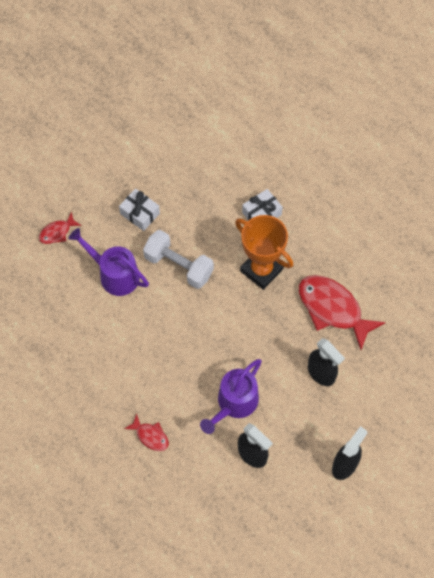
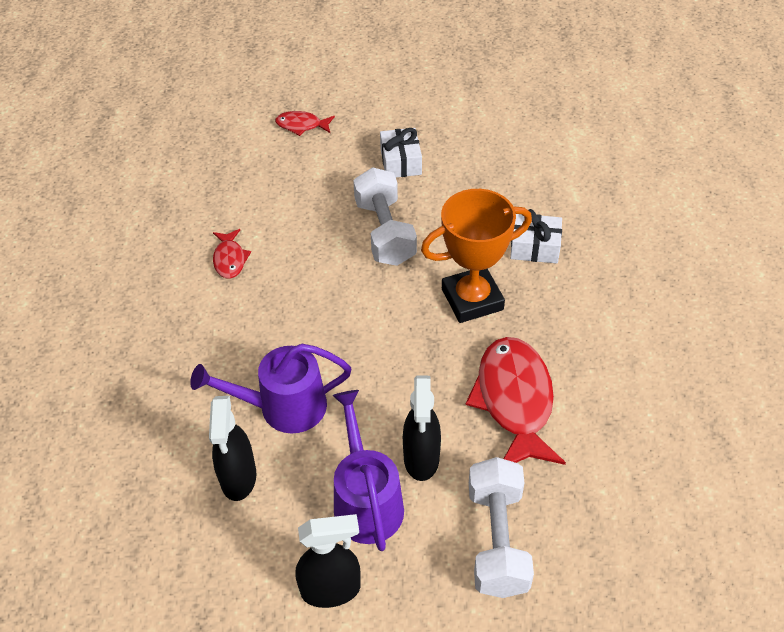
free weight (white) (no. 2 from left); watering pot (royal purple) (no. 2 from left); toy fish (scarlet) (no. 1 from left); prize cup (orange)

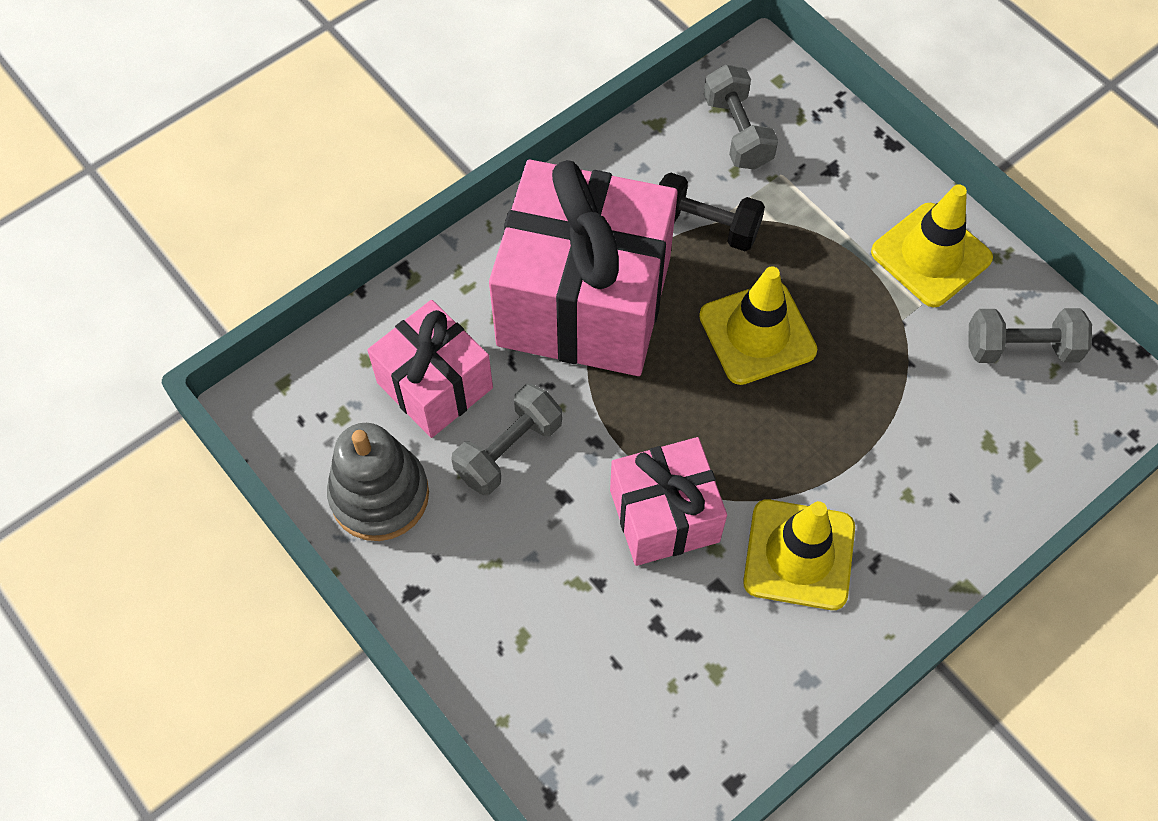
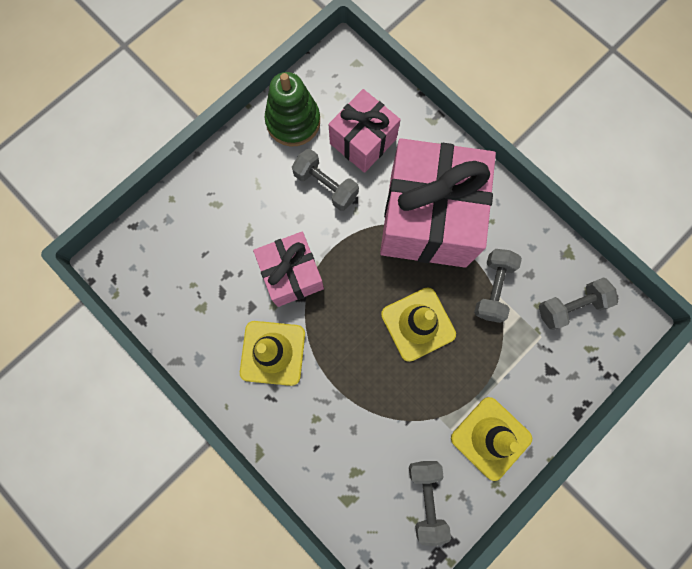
stacking rings (leaf-green); free weight (gray) (no. 3 from left)

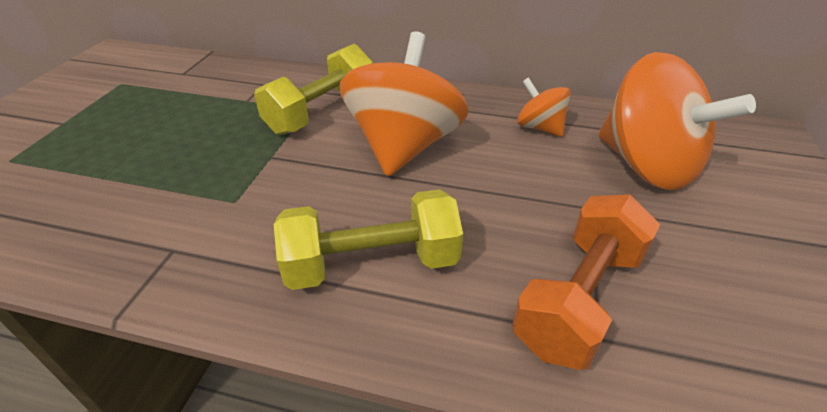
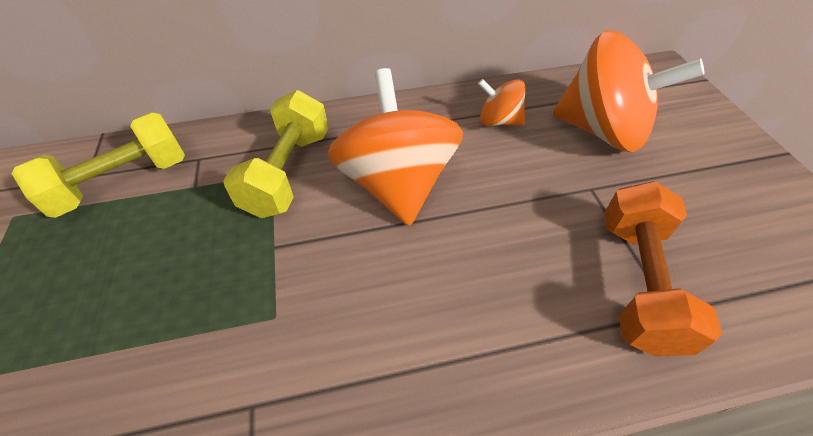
free weight (yellow) (no. 1 from left)

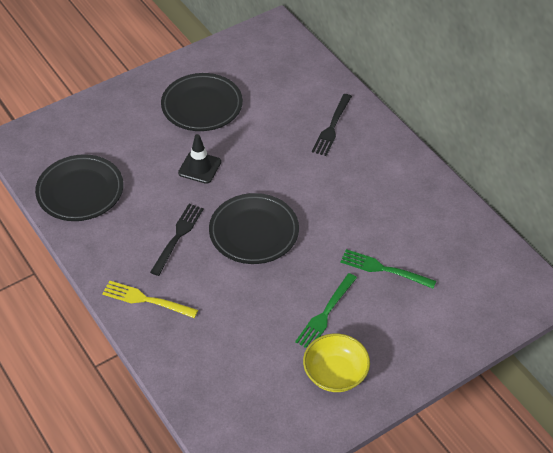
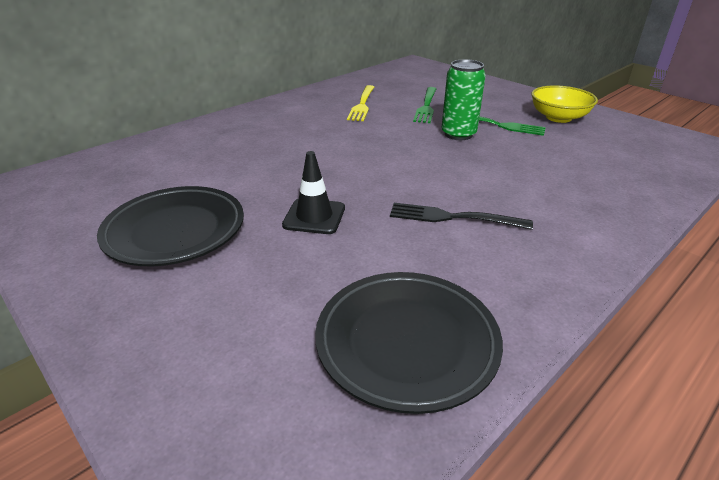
flat dish (black) (no. 3 from left in the first image); dinner fork (black) (no. 2 from left in the first image); can (leaf-green); dinner fork (yellow)

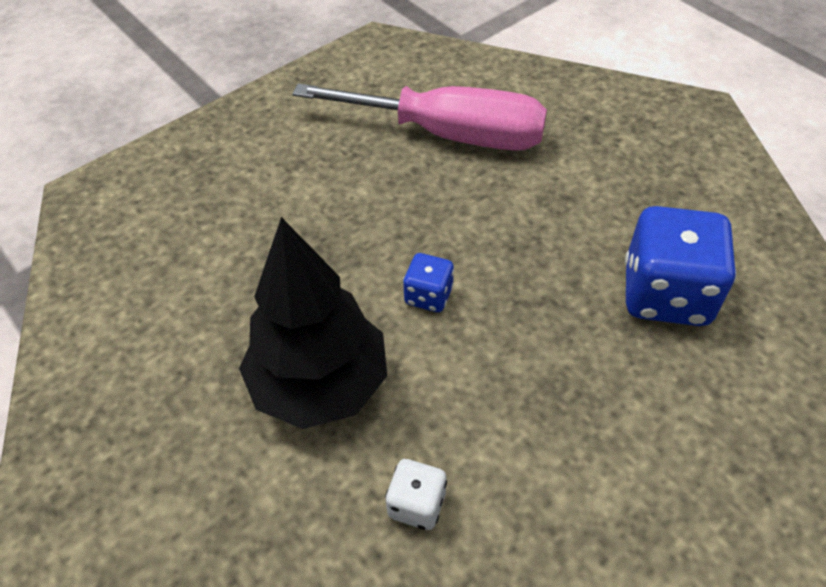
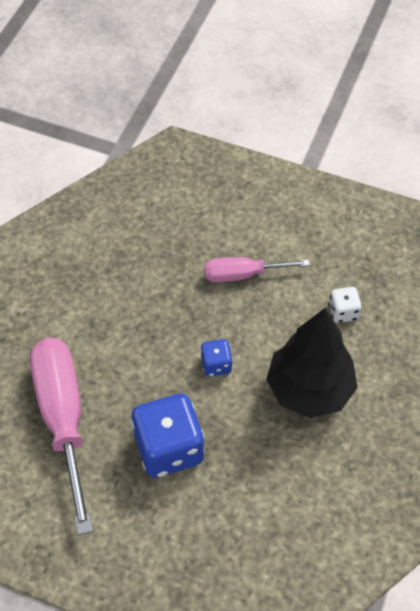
flat screwdriver (rose-pink) (no. 2 from left); game die (blue) (no. 1 from left)

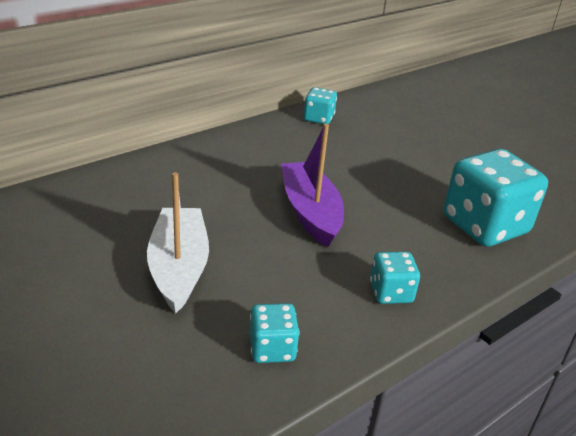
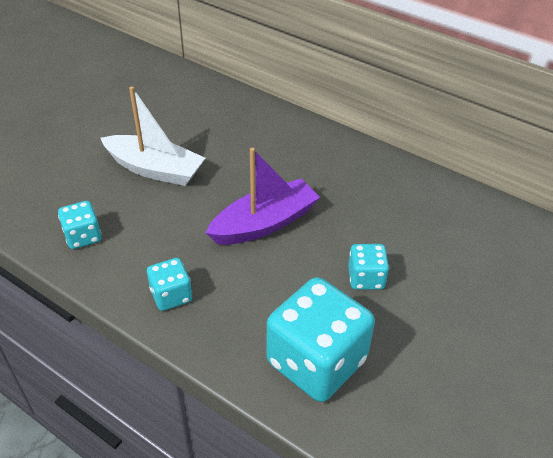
game die (teal) (no. 4 from left); toy boat (white)

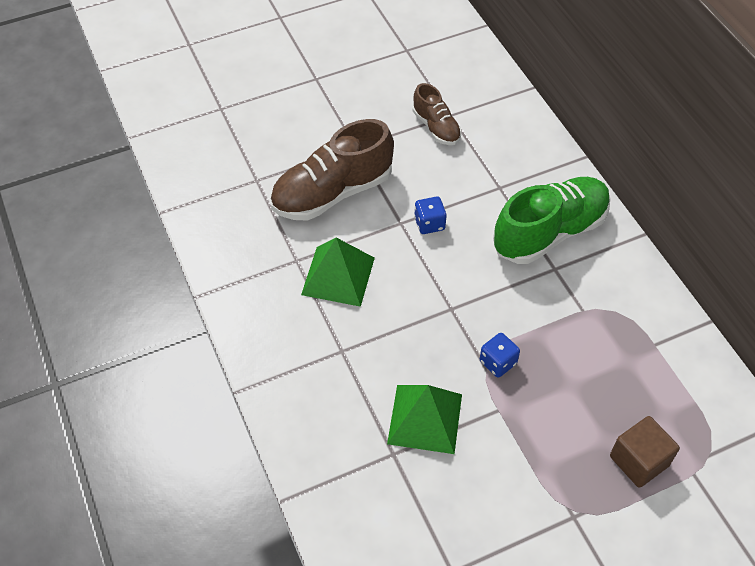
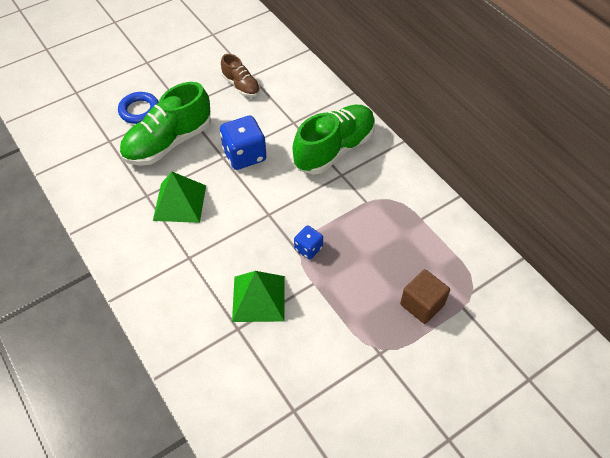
torus (blue); sneaker (leaf-green) (no. 1 from left); game die (blue) (no. 1 from left)

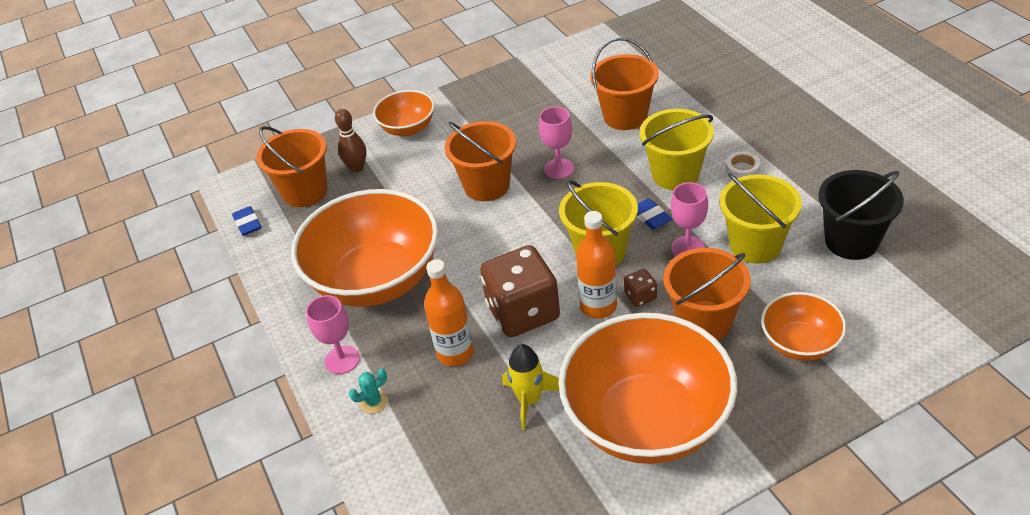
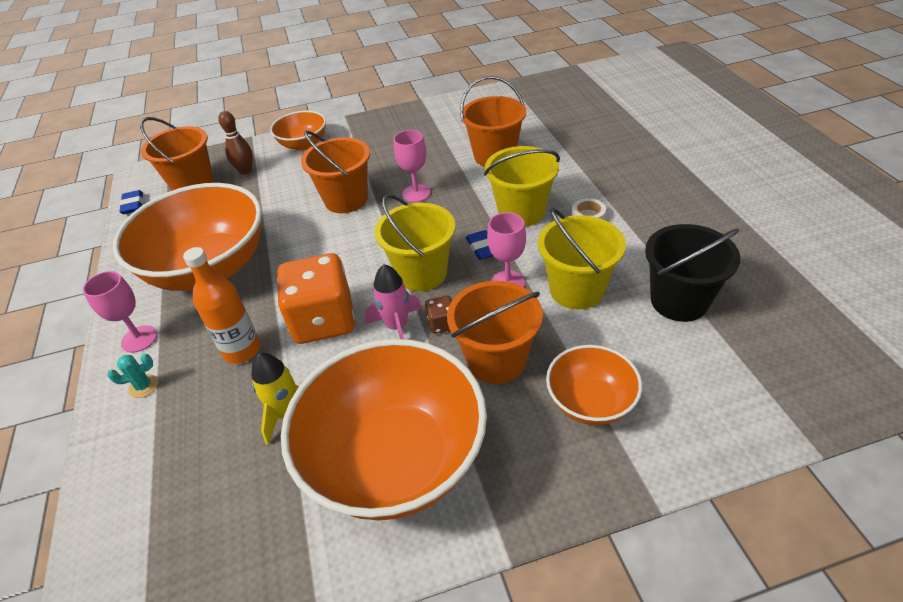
toy rocket (rose-pink); game die (orange)

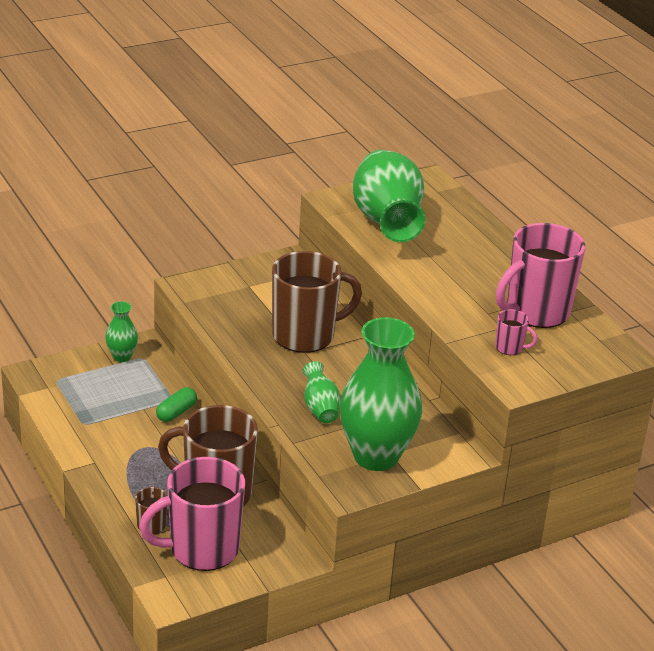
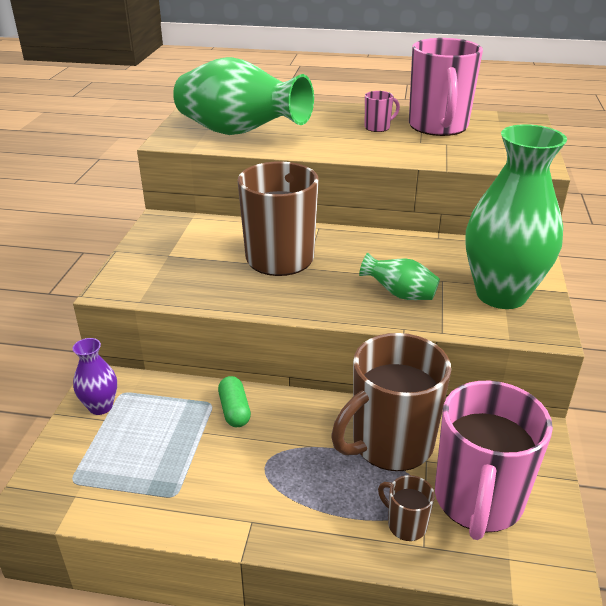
mug (rose-pink) (no. 1 from left); vase (royal purple)

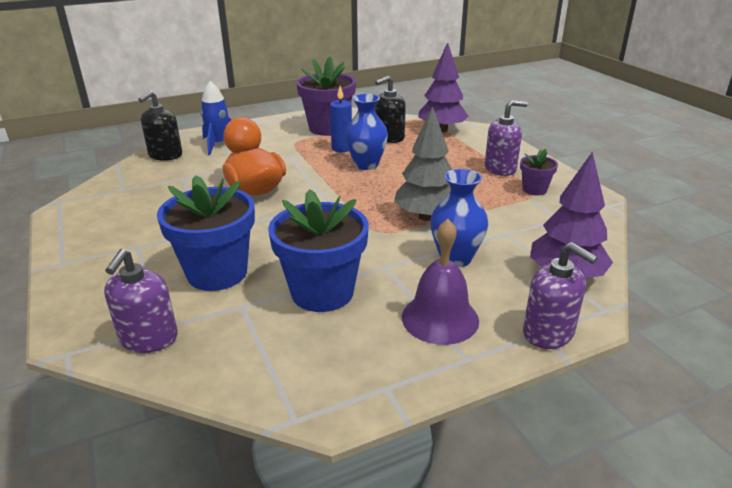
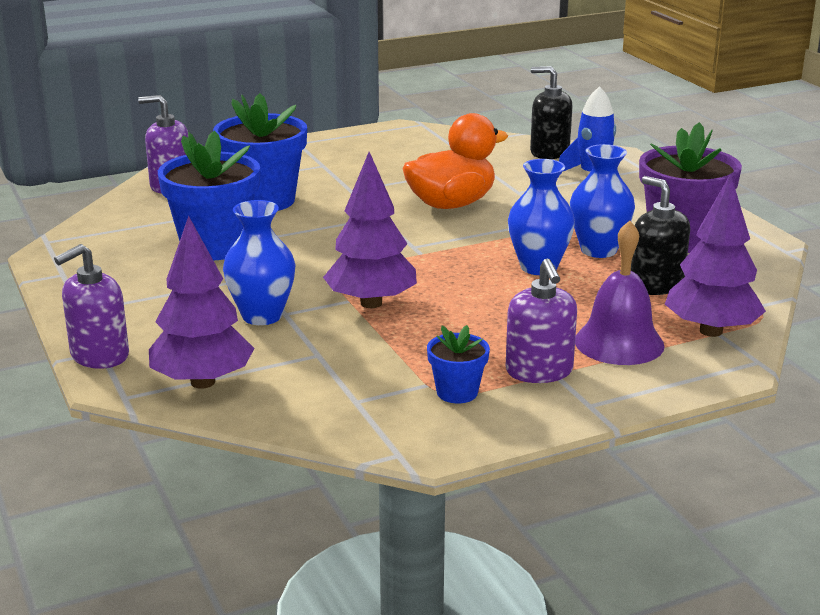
bell (royal purple); vase (blue) (no. 3 from left); fir tree (royal purple) (no. 2 from left); plant pot (blue) (no. 3 from left)

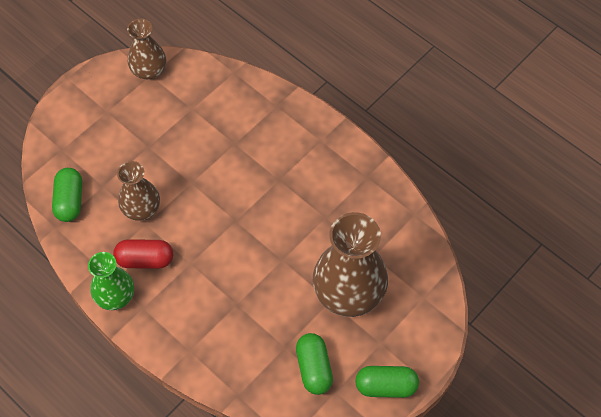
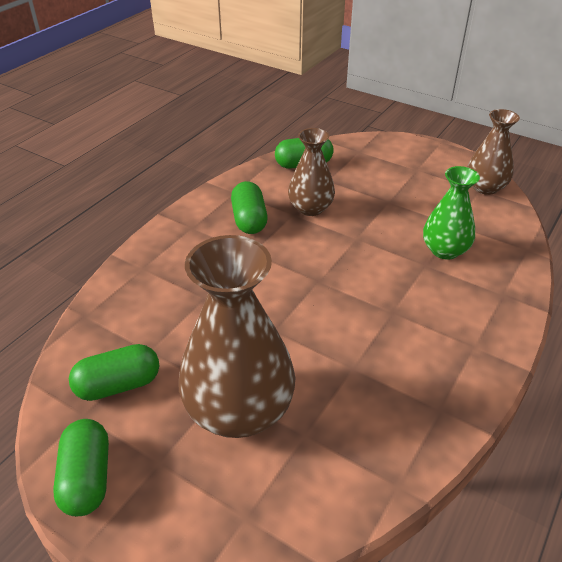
vase (leaf-green); pill (leaf-green) (no. 3 from left)

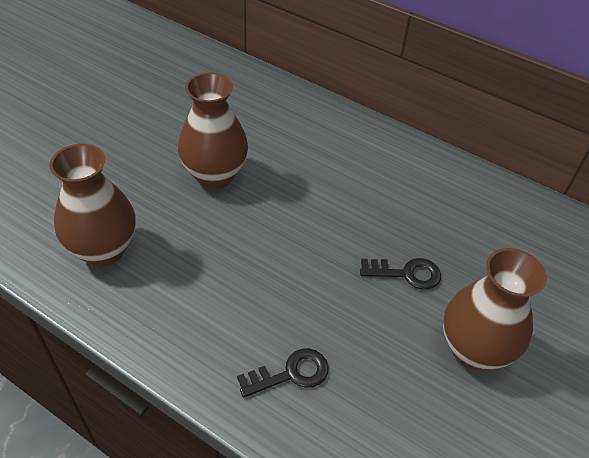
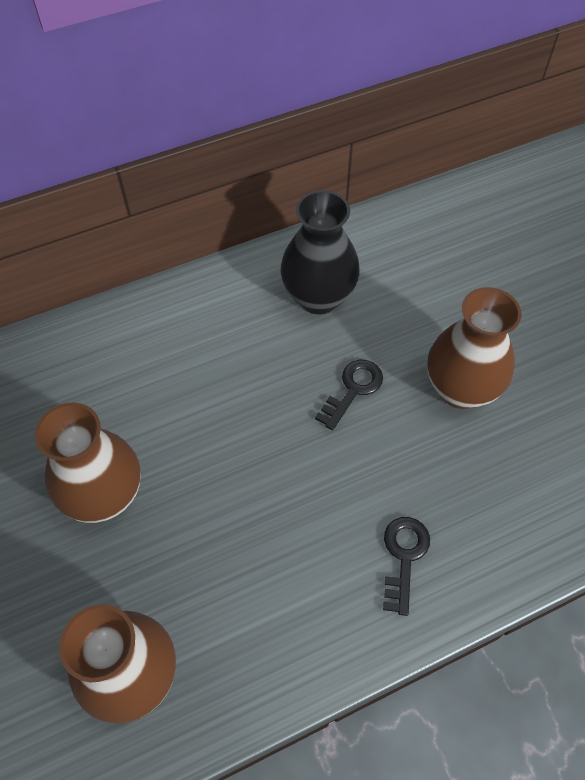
vase (black)

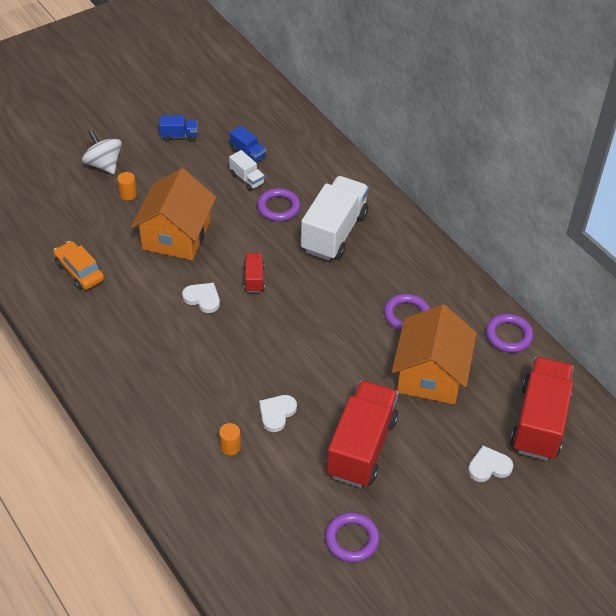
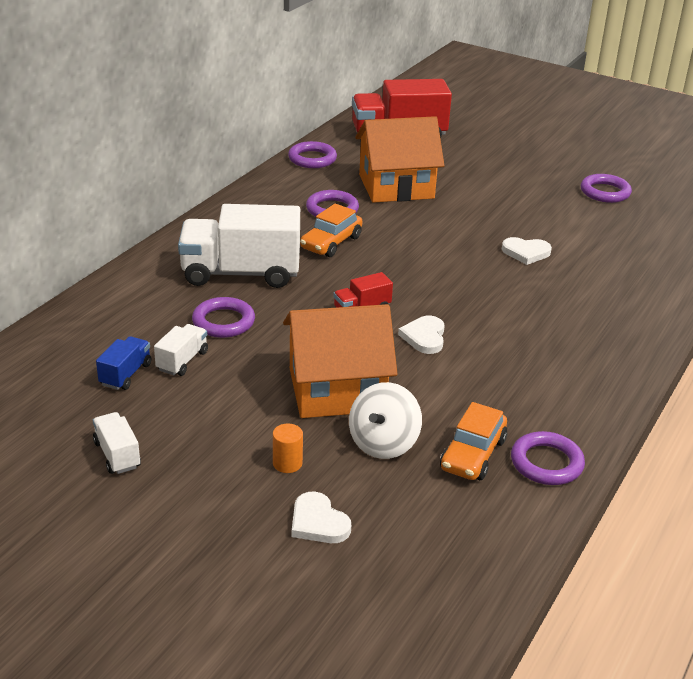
cylinder shape (orange) (no. 2 from left in the first image); lorry (scarlet) (no. 2 from left in the first image); toy car (orange) (no. 1 from left); torus (royal purple) (no. 4 from left); spinning top (white); heart shape (white) (no. 1 from left); lorry (white) (no. 1 from left)

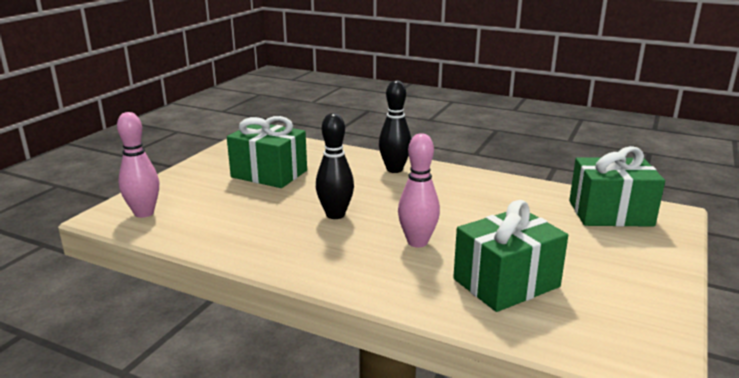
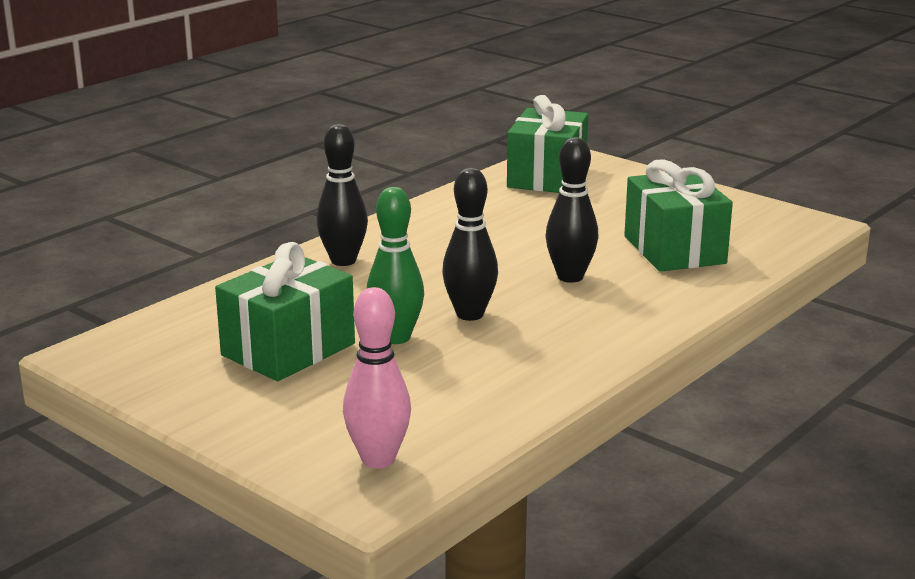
bowling pin (leaf-green); bowling pin (black) (no. 3 from left)

